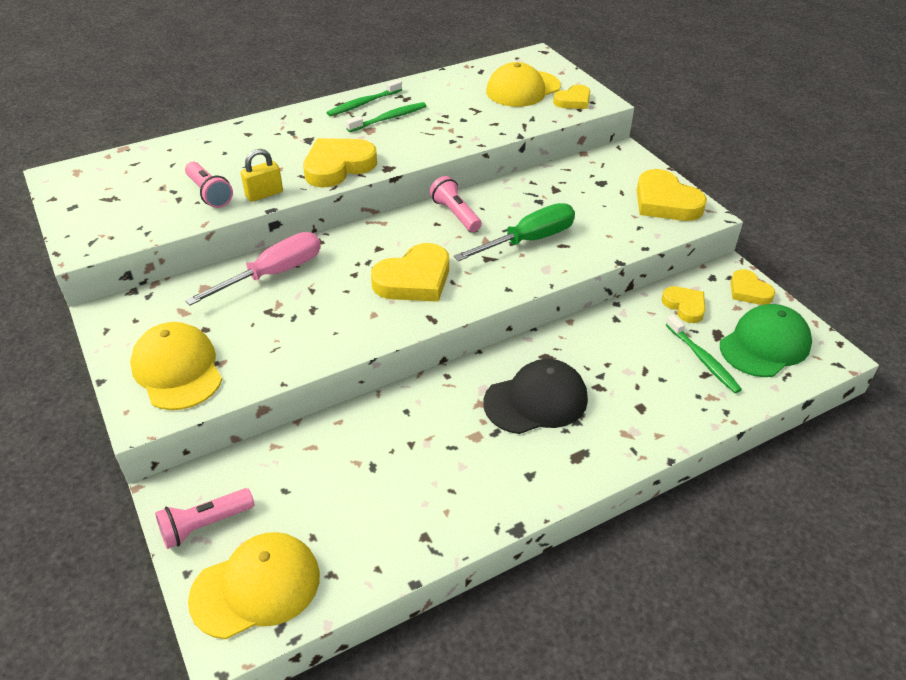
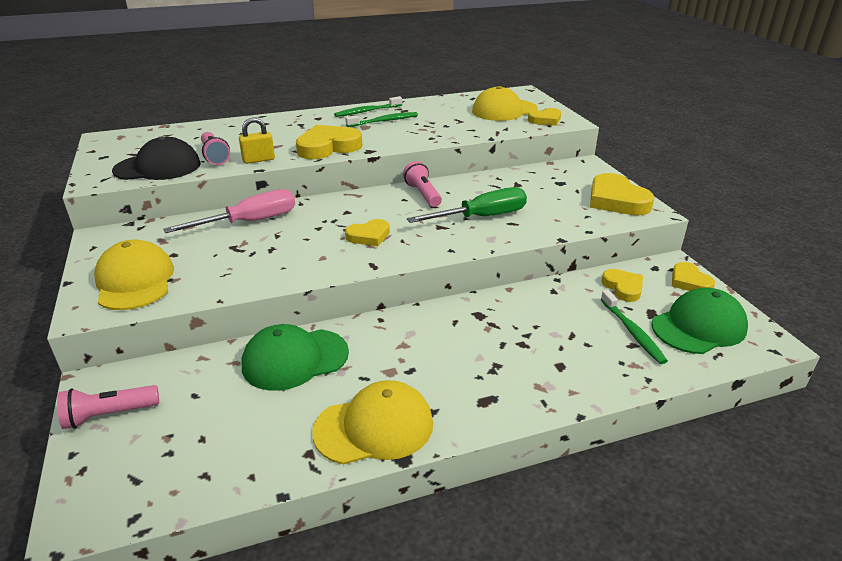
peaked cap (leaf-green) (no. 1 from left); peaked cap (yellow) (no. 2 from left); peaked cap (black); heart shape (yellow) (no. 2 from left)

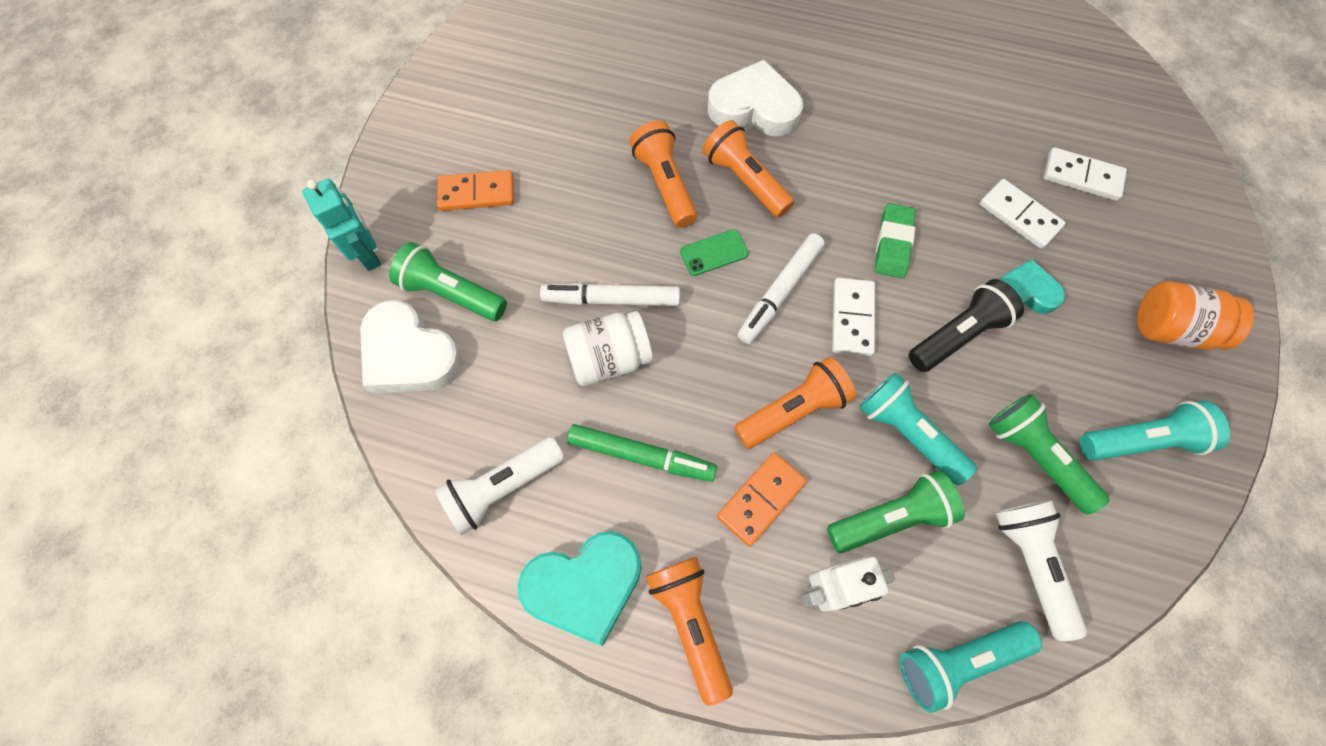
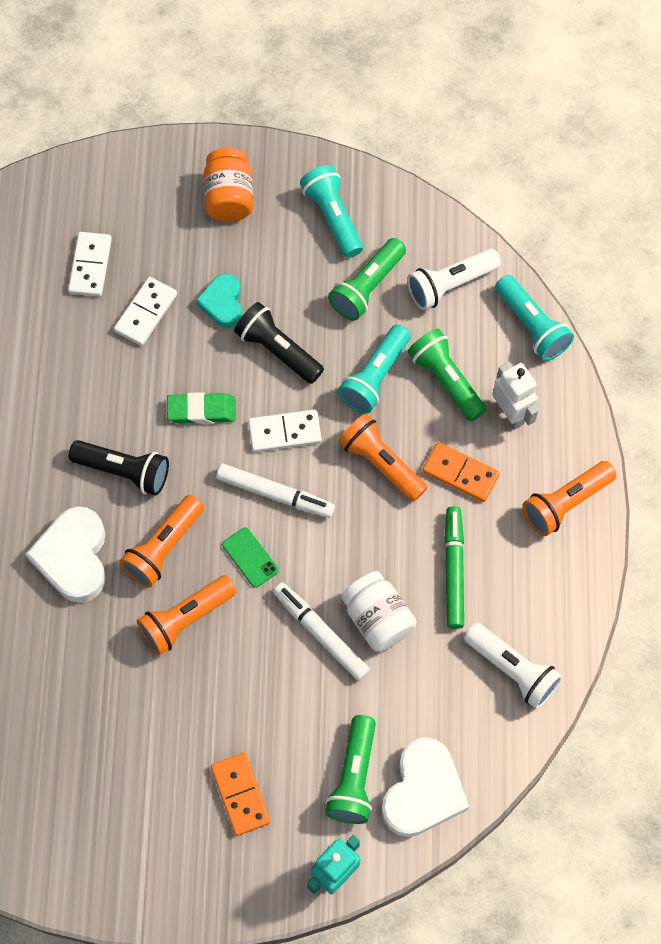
heart shape (teal) (no. 1 from left in the first image); torch (black) (no. 1 from left); felt pen (white) (no. 2 from left)

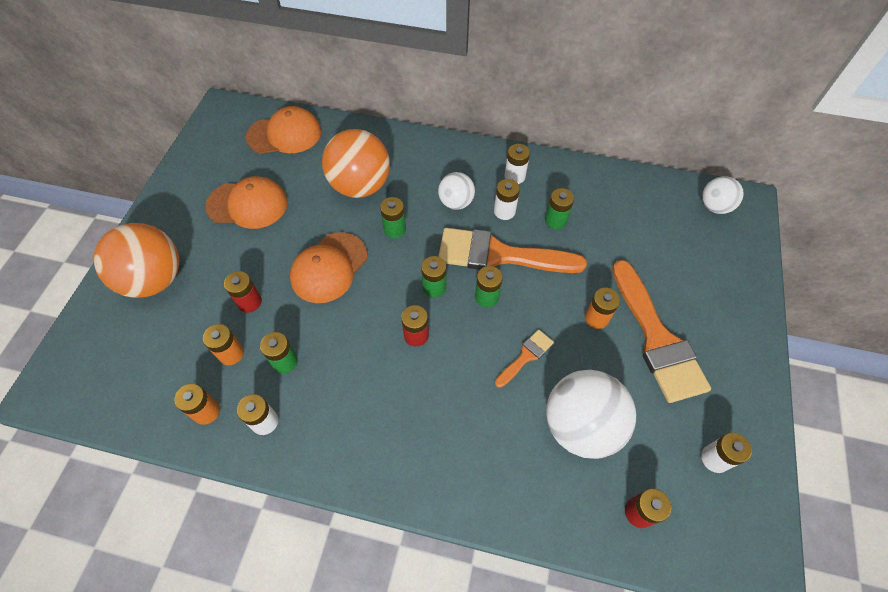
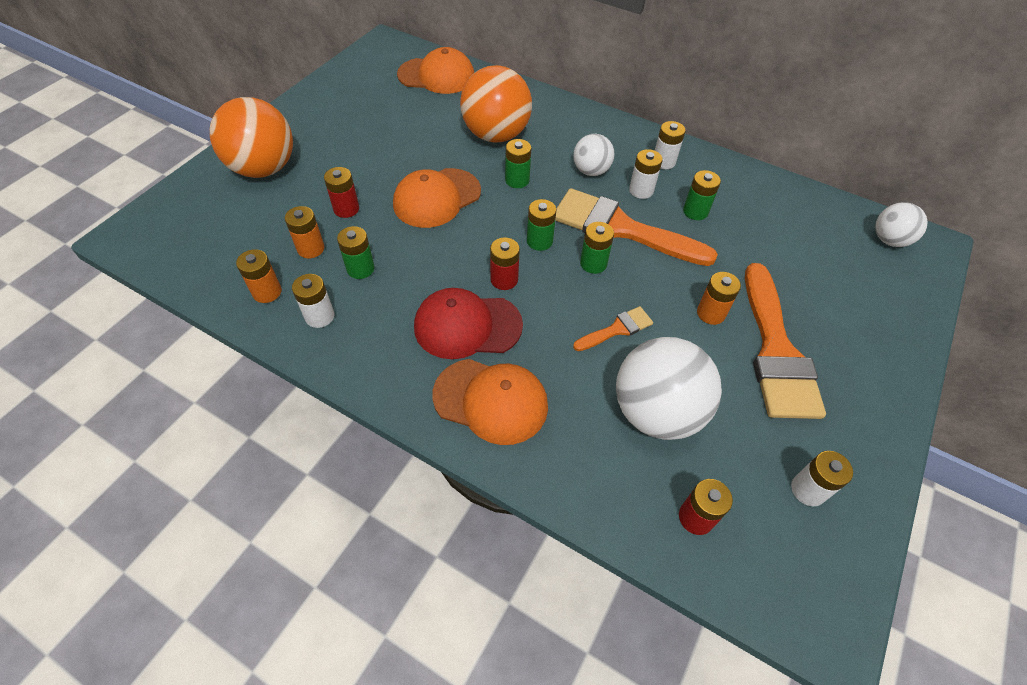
peaked cap (scarlet); peaked cap (orange) (no. 3 from left)

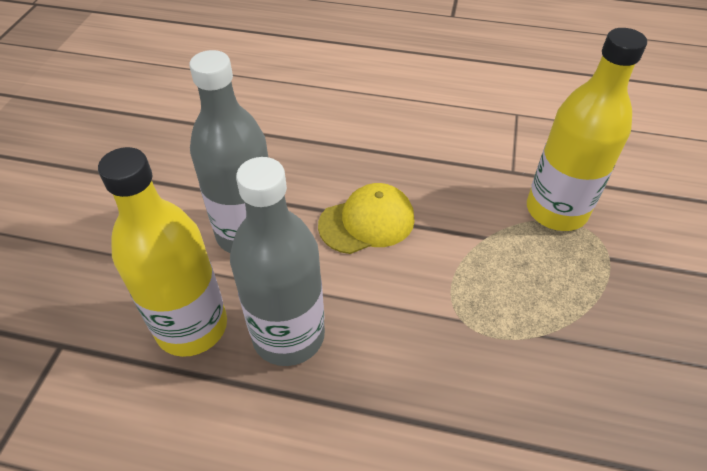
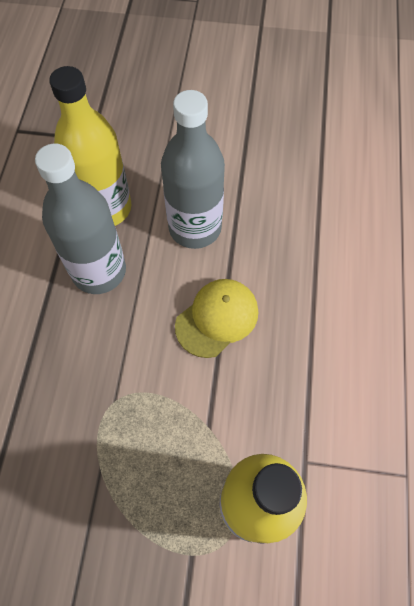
peaked cap (yellow)

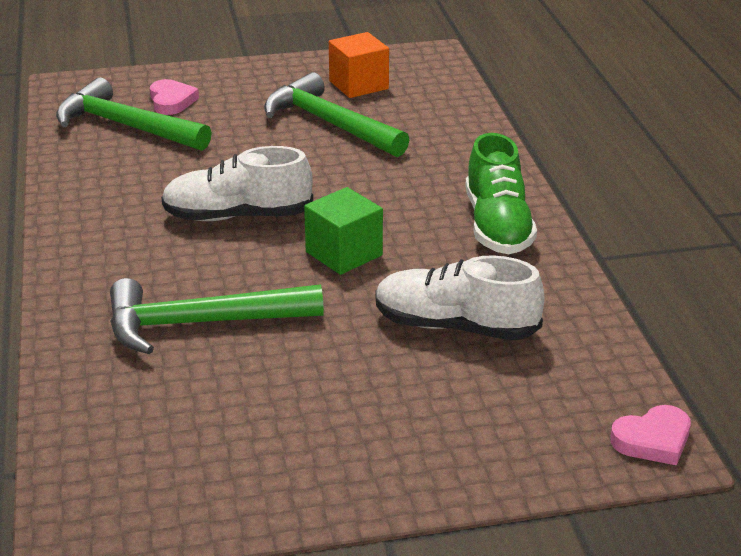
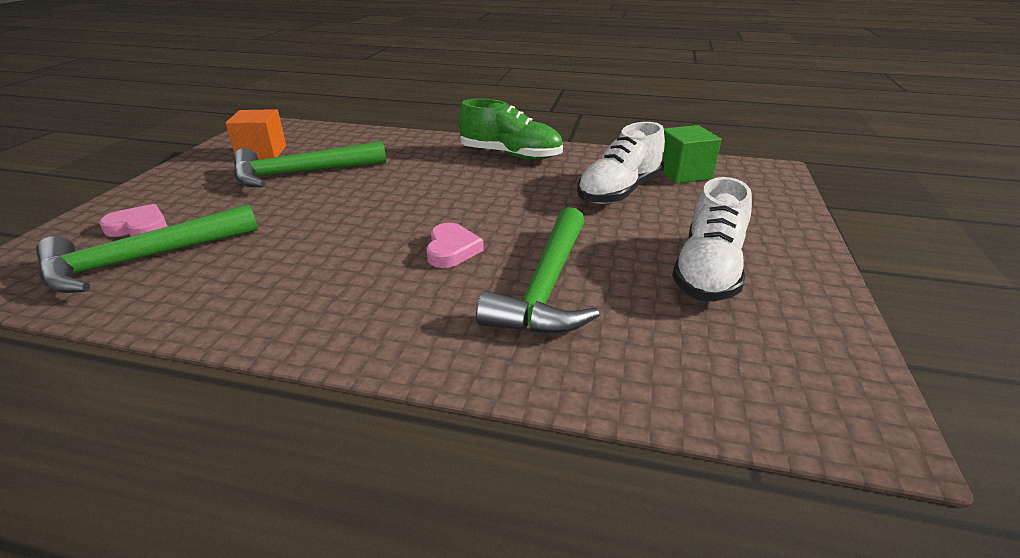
sneaker (white) (no. 2 from left); solid cube (leaf-green); heart shape (rose-pink) (no. 2 from left)

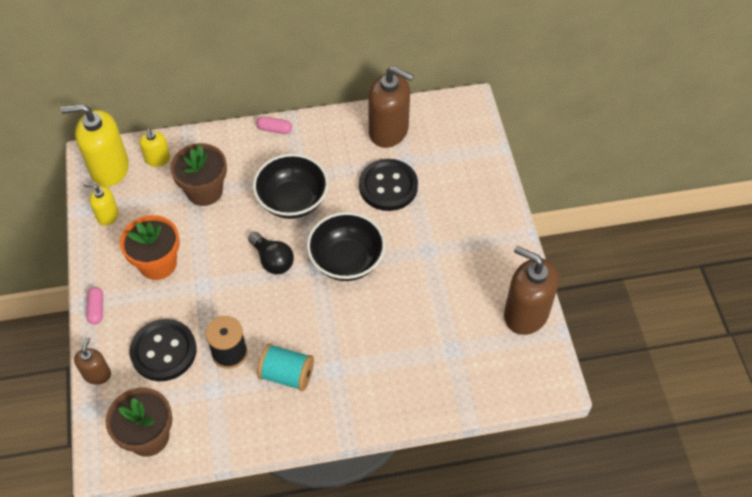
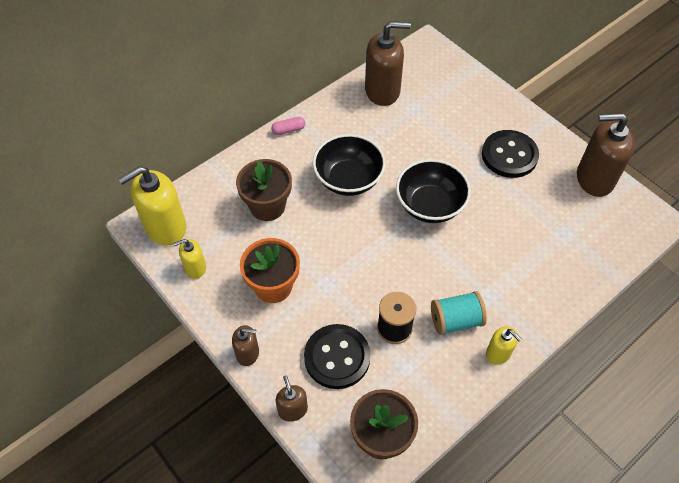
light bulb (black); soap dispenser (yellow) (no. 3 from left); sewing button (black) (no. 2 from left); soap dispenser (russet) (no. 1 from left)

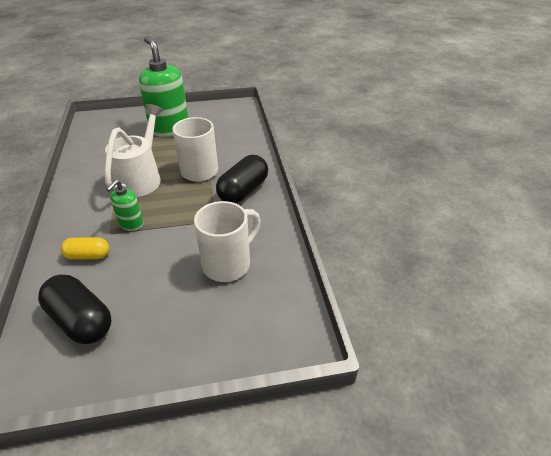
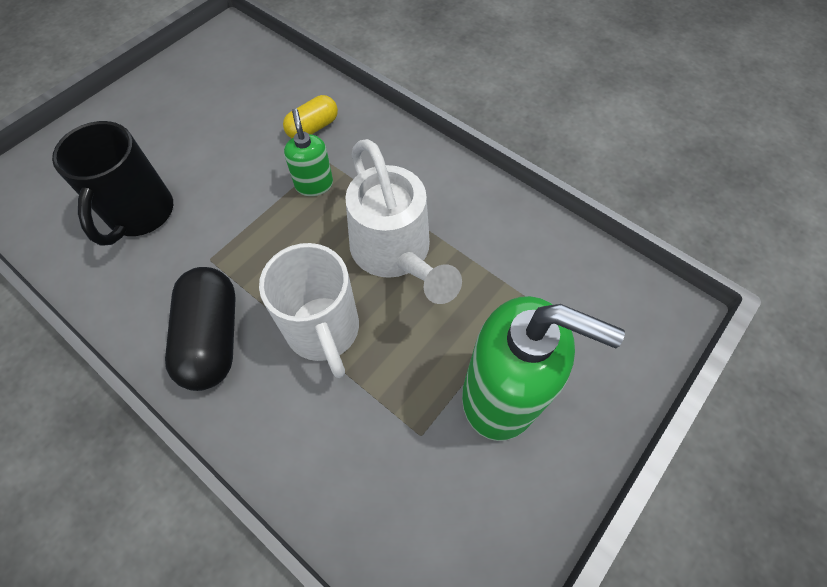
pill (black) (no. 1 from left in the first image); mug (black)

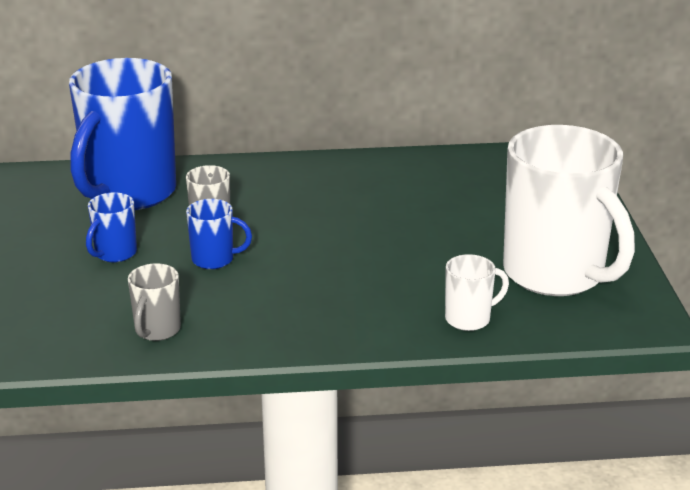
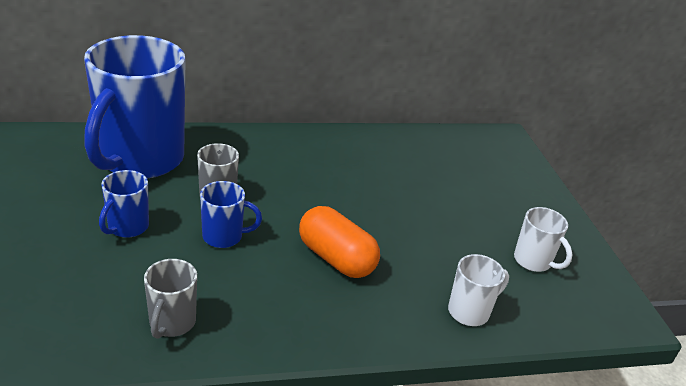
pill (orange); mug (white) (no. 2 from left)

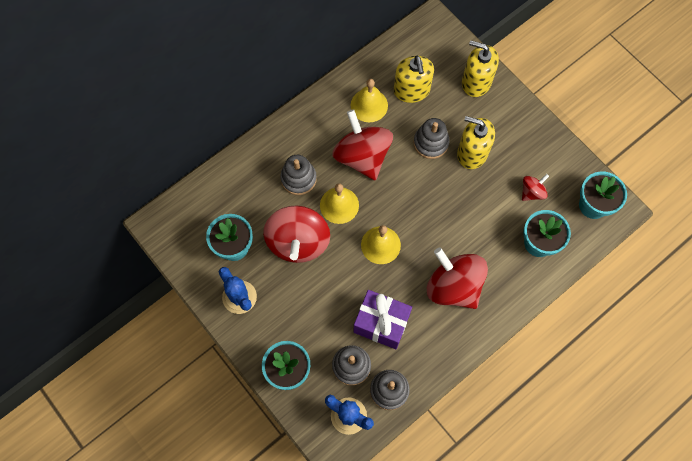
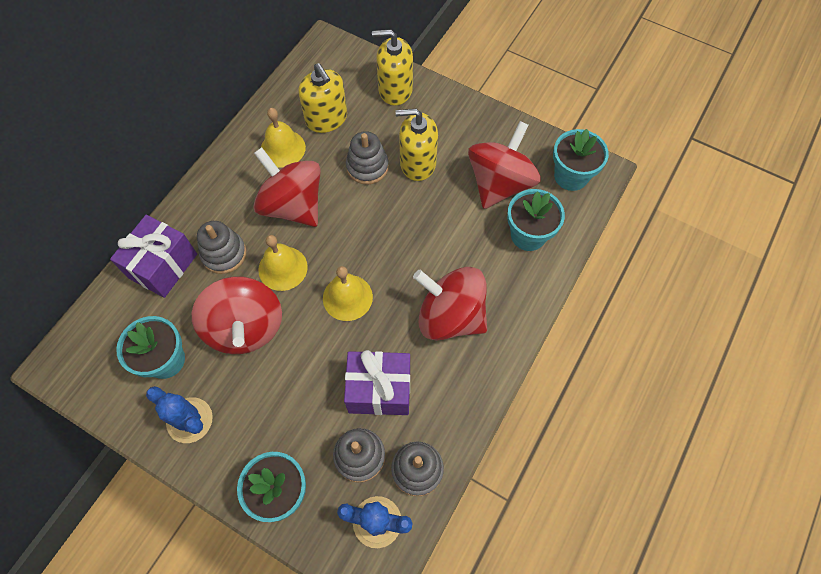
gift (royal purple) (no. 1 from left); spinning top (scarlet) (no. 4 from left)

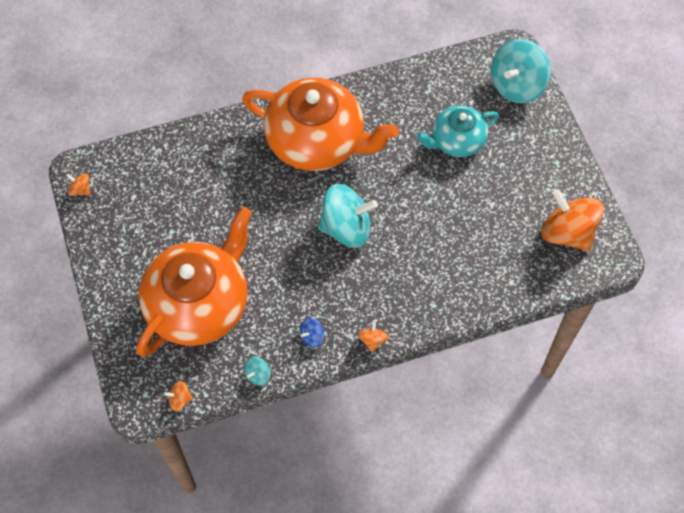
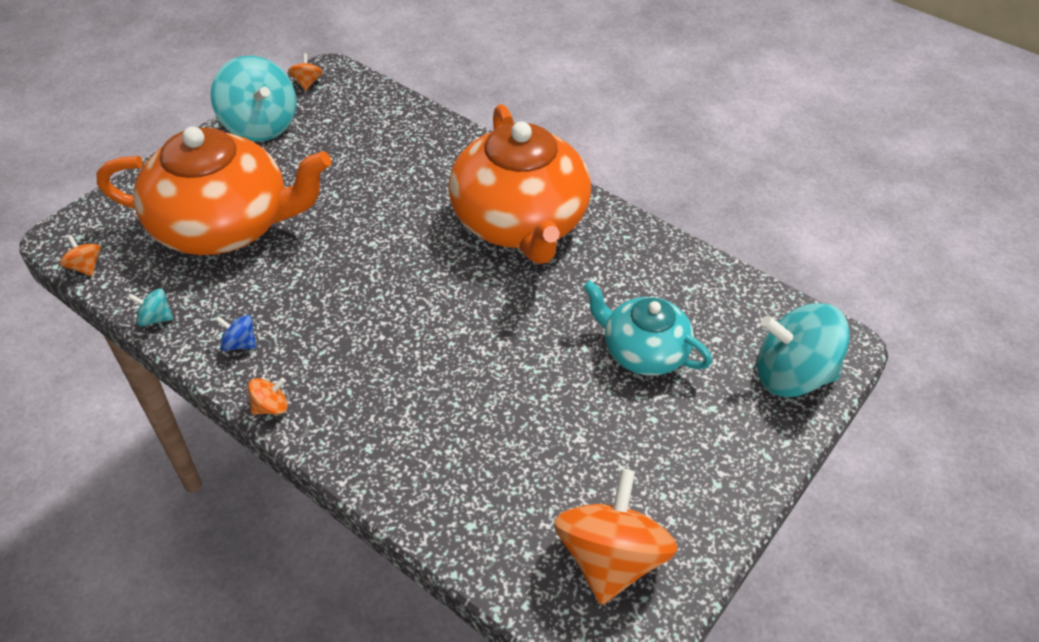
spinning top (teal) (no. 2 from left)

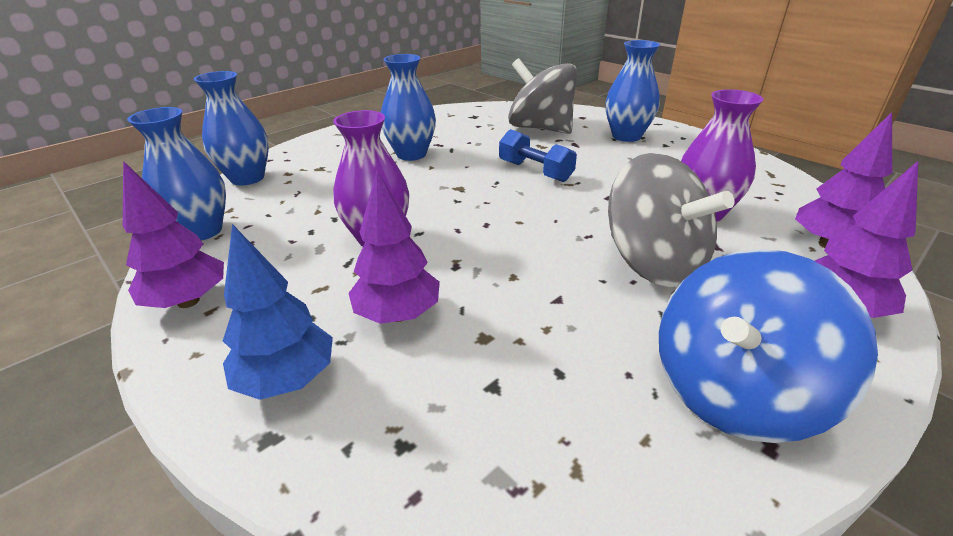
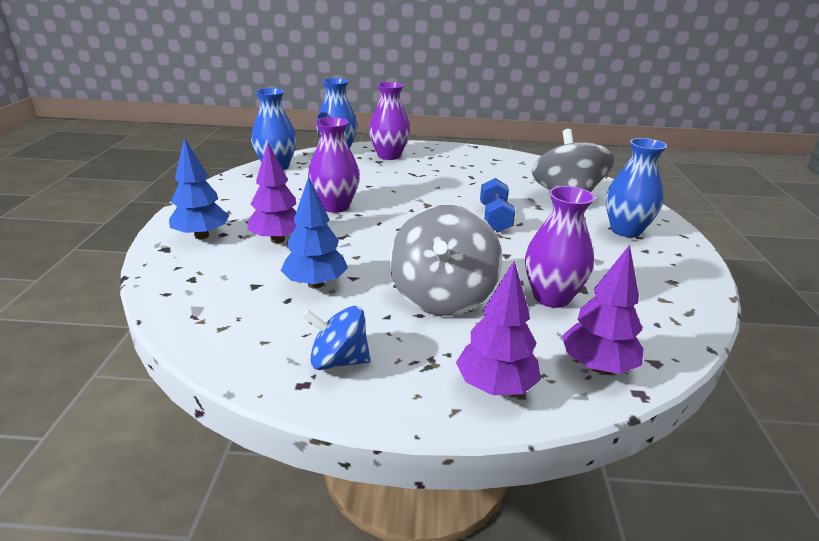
fir tree (royal purple) (no. 1 from left in the first image); vase (blue) (no. 3 from left in the first image); fir tree (blue) (no. 2 from left); vase (royal purple) (no. 2 from left); spinning top (blue)

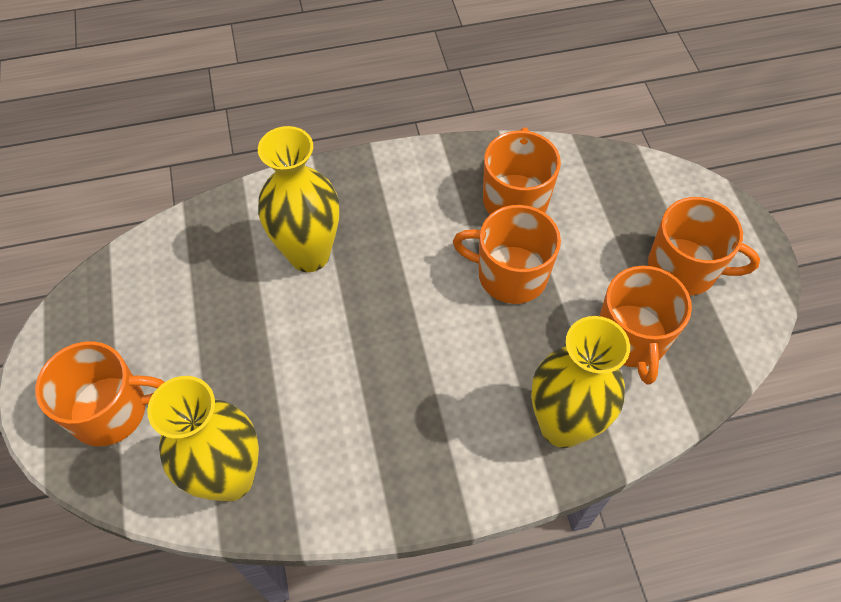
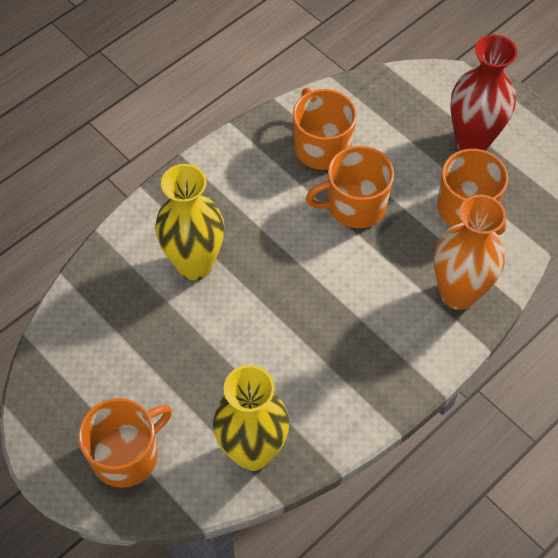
vase (scarlet); vase (orange)

